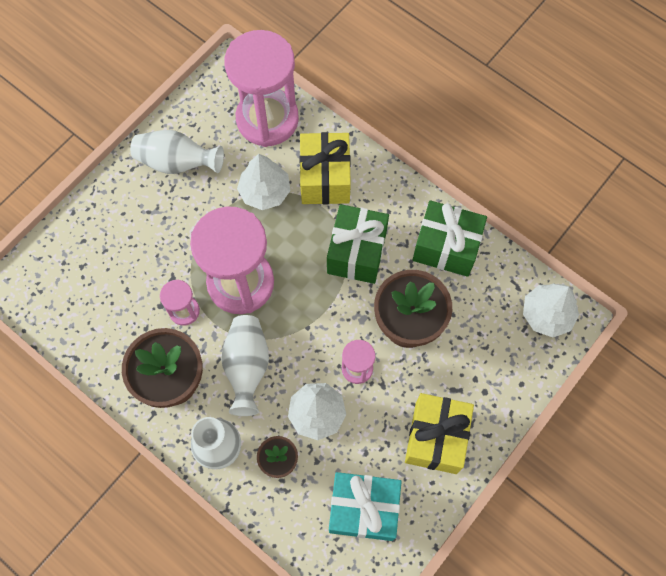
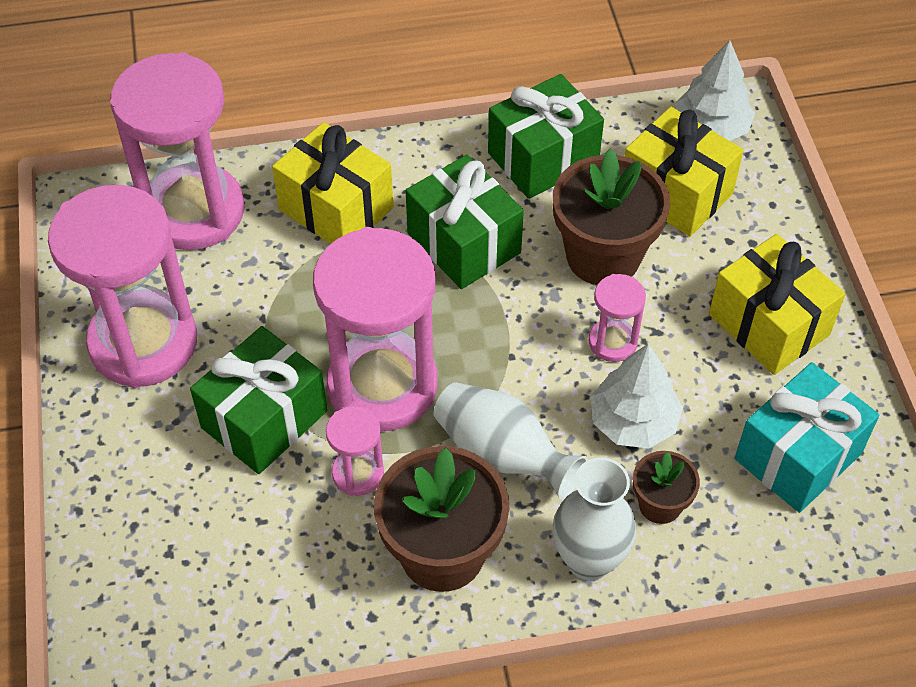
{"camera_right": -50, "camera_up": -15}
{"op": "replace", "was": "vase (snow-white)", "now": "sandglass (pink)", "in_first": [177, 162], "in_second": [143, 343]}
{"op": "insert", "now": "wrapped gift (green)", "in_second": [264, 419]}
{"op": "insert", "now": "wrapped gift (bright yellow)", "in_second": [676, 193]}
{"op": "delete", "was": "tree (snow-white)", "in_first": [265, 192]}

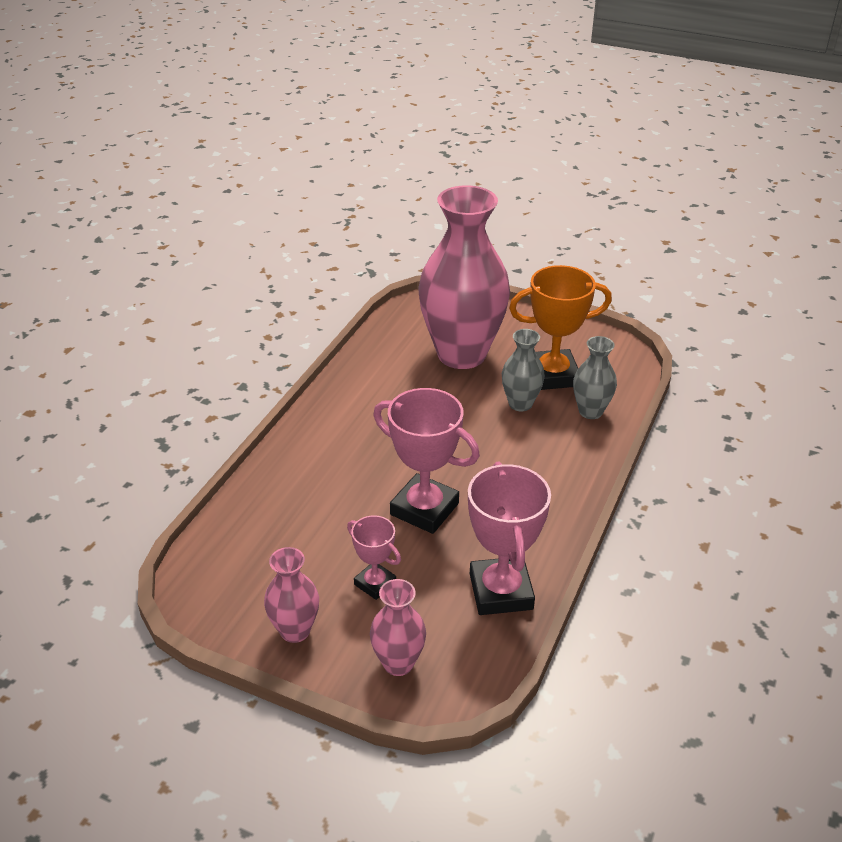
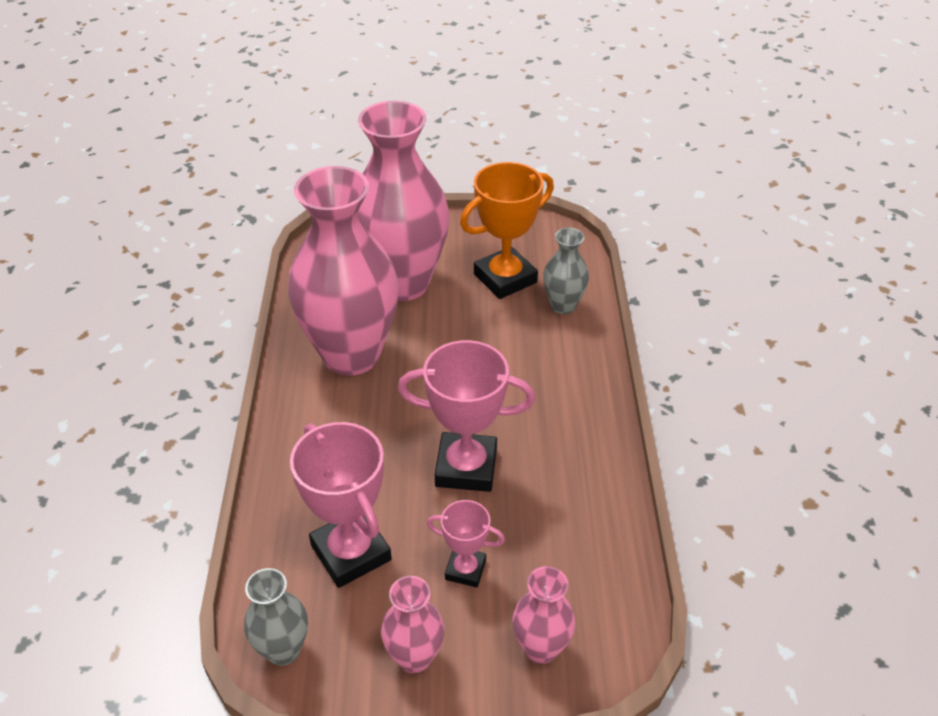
{"camera_right": -25, "camera_up": 5}
{"op": "move", "was": "vase (gray)", "in_first": [520, 404], "in_second": [283, 650]}
{"op": "insert", "now": "vase (pink)", "in_second": [351, 354]}
{"op": "move", "was": "prize cup (pink)", "in_first": [500, 591], "in_second": [351, 552]}

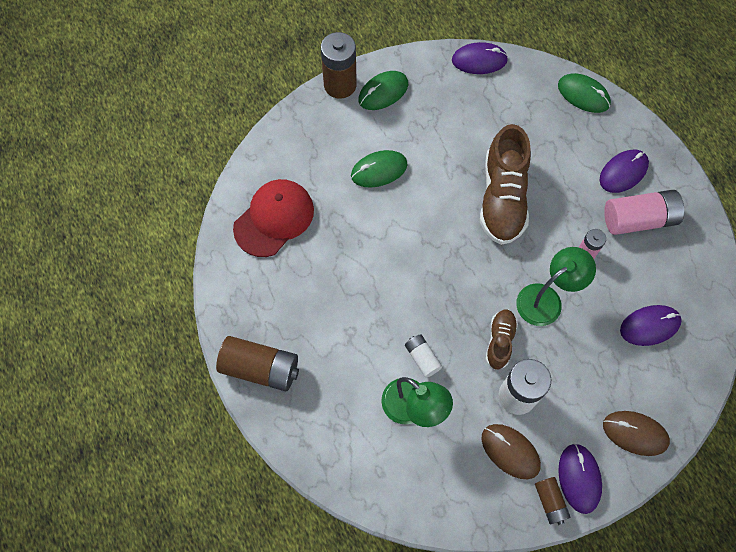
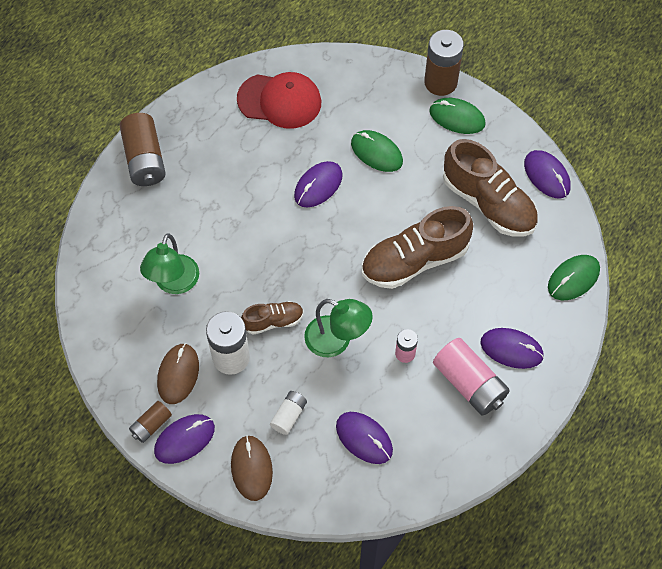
{"camera_right": 60, "camera_up": -5}
{"op": "move", "was": "AA battery (snow-white)", "in_first": [422, 358], "in_second": [289, 415]}
{"op": "insert", "now": "computer mouse (purple)", "in_second": [318, 185]}
{"op": "insert", "now": "lace-up shoe (dark brown)", "in_second": [488, 203]}
{"op": "rotate", "was": "computer mouse (green)", "in_first": [583, 95], "in_second": [573, 278], "clockwise": 45}

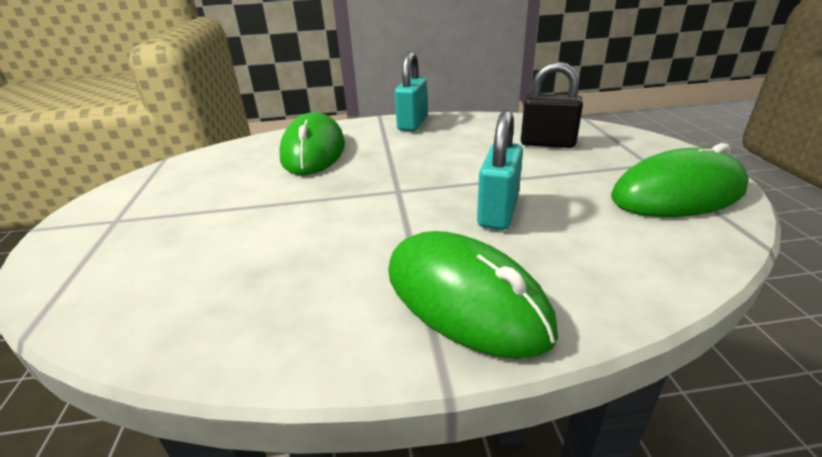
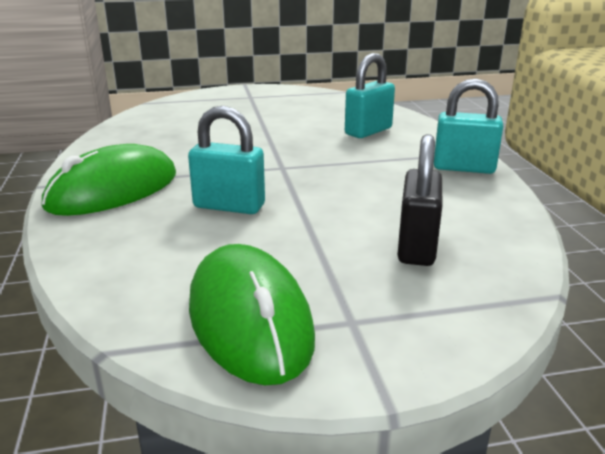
{"camera_right": 85, "camera_up": -5}
{"op": "replace", "was": "computer mouse (green)", "now": "padlock (turquoise)", "in_first": [313, 151], "in_second": [368, 131]}

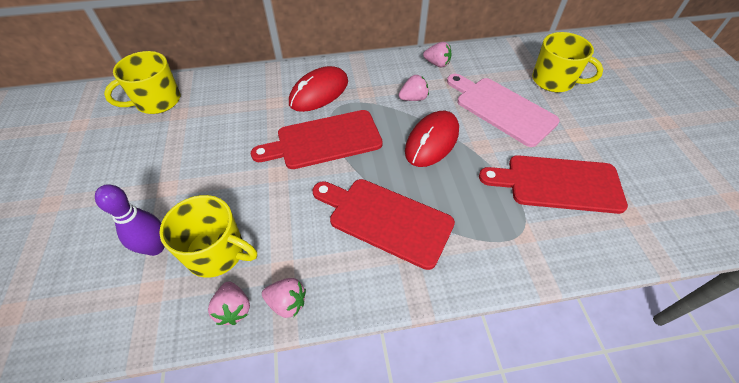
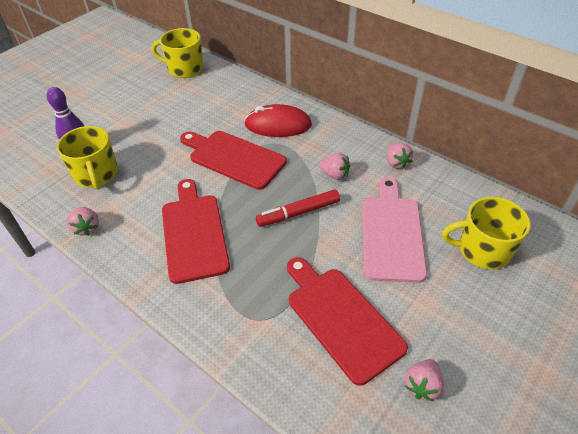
{"camera_right": 50, "camera_up": -5}
{"op": "replace", "was": "computer mouse (red)", "now": "felt pen (red)", "in_first": [432, 141], "in_second": [299, 213]}
{"op": "move", "was": "berry (pink)", "in_first": [234, 309], "in_second": [422, 385]}
{"op": "rotate", "was": "coffee mug (bright yellow)", "in_first": [554, 80], "in_second": [482, 250], "clockwise": 105}

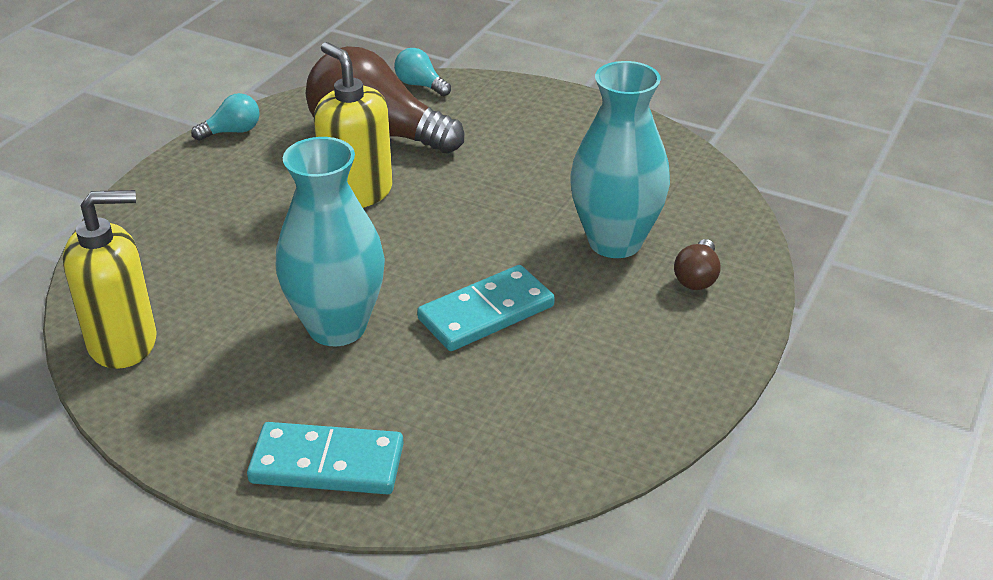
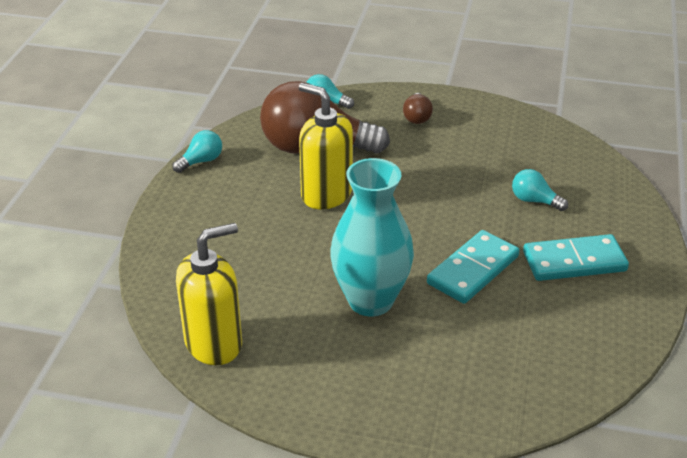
{"camera_right": -15, "camera_up": 0}
{"op": "move", "was": "bulb (dark brown)", "in_first": [697, 278], "in_second": [417, 117]}
{"op": "replace", "was": "vase (turquoise)", "now": "bulb (turquoise)", "in_first": [615, 242], "in_second": [534, 201]}
{"op": "move", "was": "domino piece (turquoise)", "in_first": [327, 464], "in_second": [574, 262]}

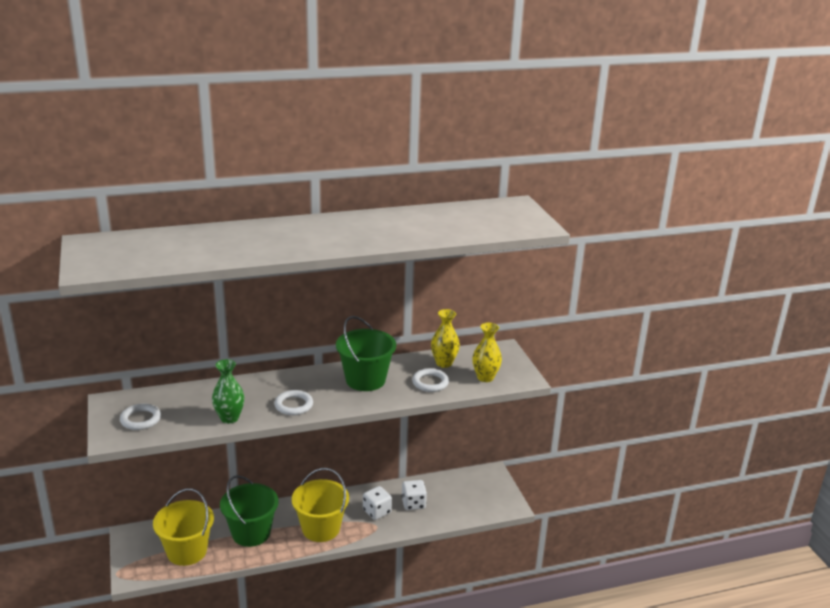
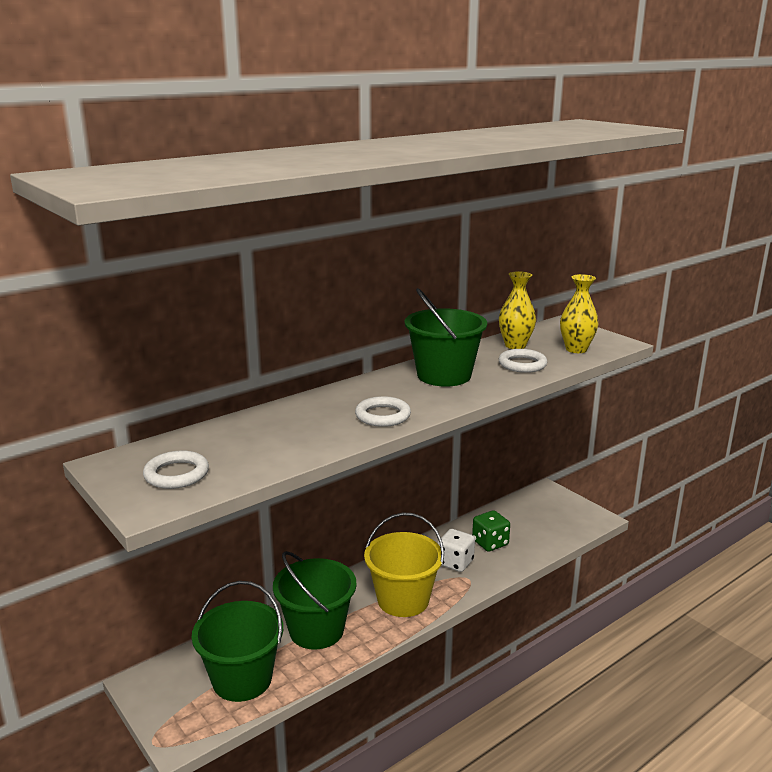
{"camera_right": -20, "camera_up": -5}
{"op": "recolor", "was": "sand bucket (bright yellow)", "now": "sand bucket (green)", "in_first": [187, 551], "in_second": [242, 679]}
{"op": "recolor", "was": "dice (snow-white)", "now": "dice (green)", "in_first": [413, 503], "in_second": [490, 543]}
{"op": "delete", "was": "vase (green)", "in_first": [229, 418]}

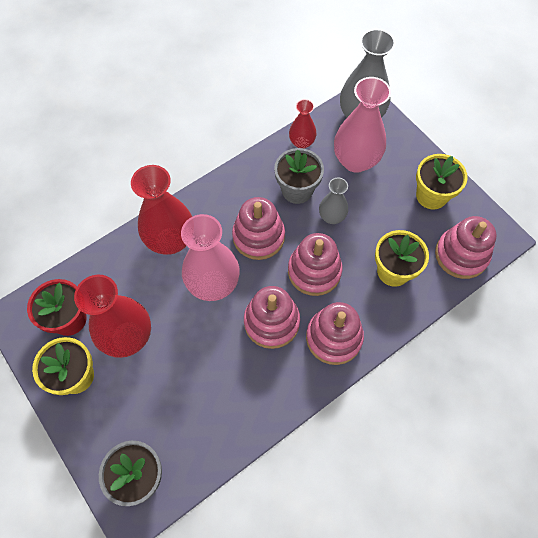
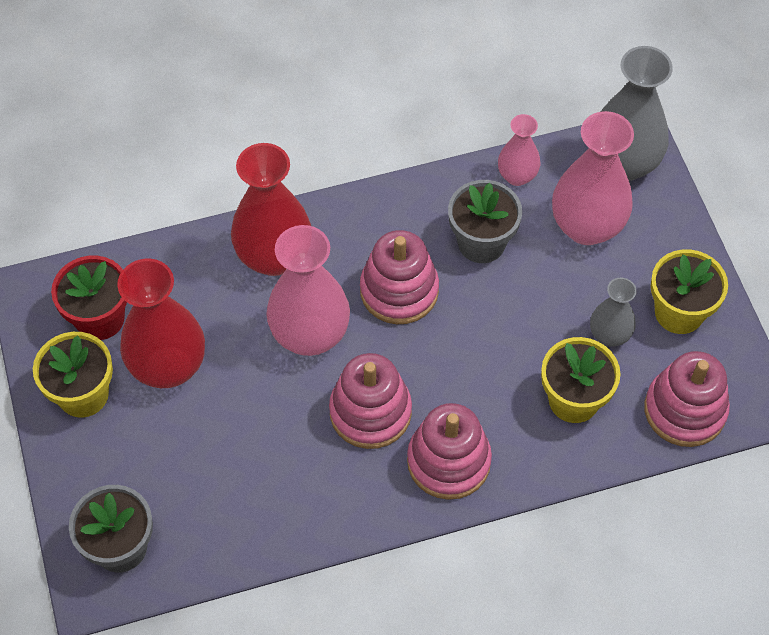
{"camera_right": 20, "camera_up": -5}
{"op": "recolor", "was": "vase (red)", "now": "vase (pink)", "in_first": [301, 142], "in_second": [517, 176]}
{"op": "move", "was": "vase (gray)", "in_first": [332, 217], "in_second": [609, 335]}
{"op": "delete", "was": "stacking toy (pink)", "in_first": [314, 271]}

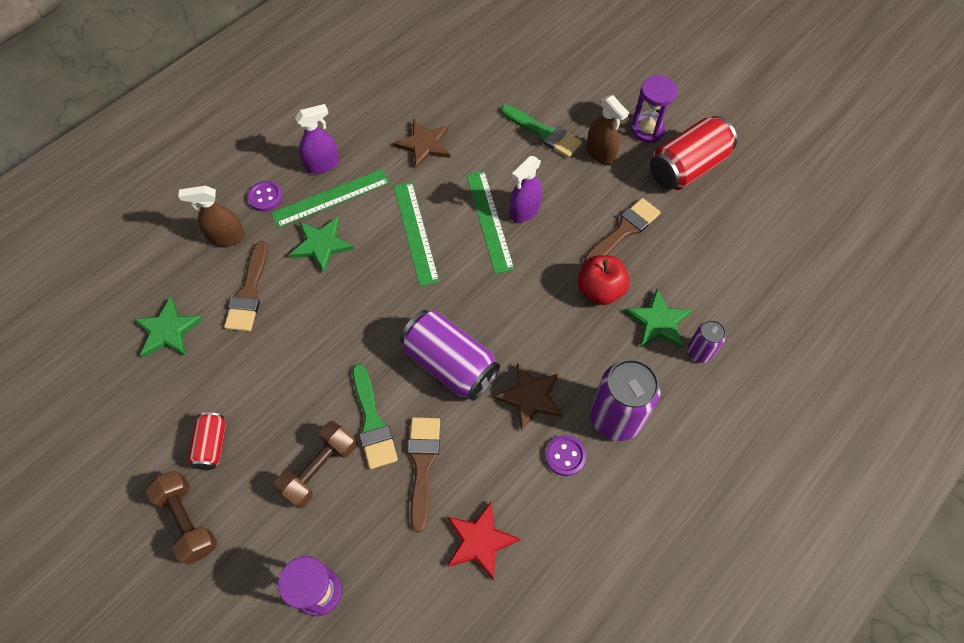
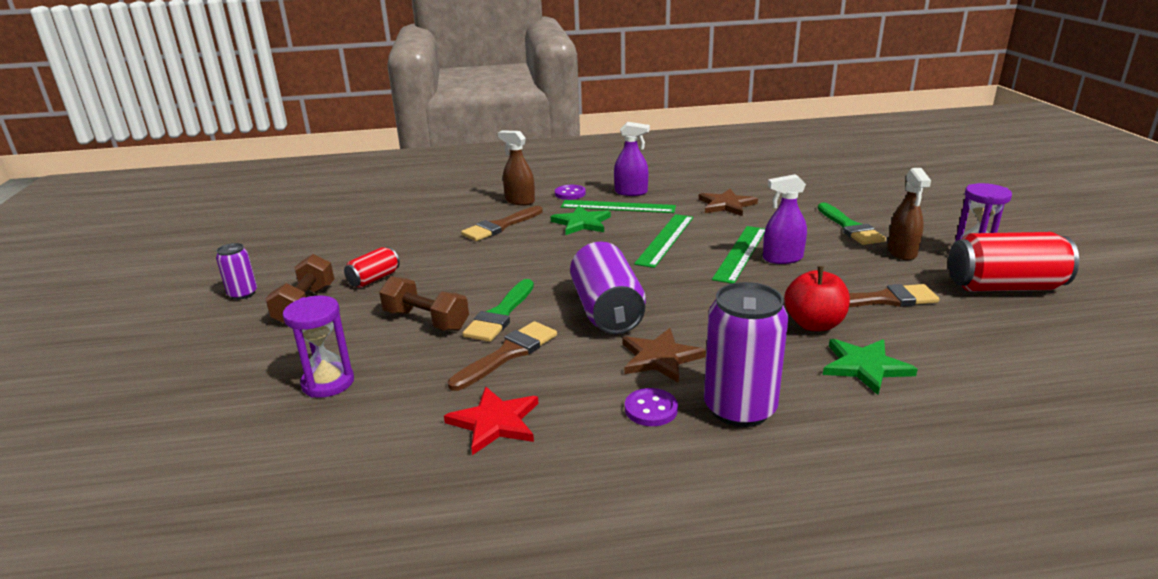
{"camera_right": 40, "camera_up": -35}
{"op": "move", "was": "soda can (purple)", "in_first": [699, 352], "in_second": [243, 294]}
{"op": "rotate", "was": "dumbbell (dark brown)", "in_first": [319, 469], "in_second": [426, 320], "clockwise": 45}
{"op": "delete", "was": "five-pointed star (green)", "in_first": [168, 330]}

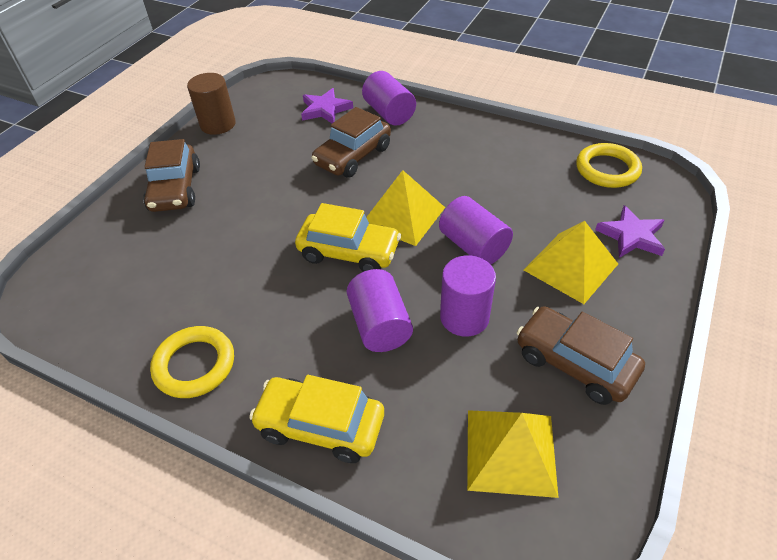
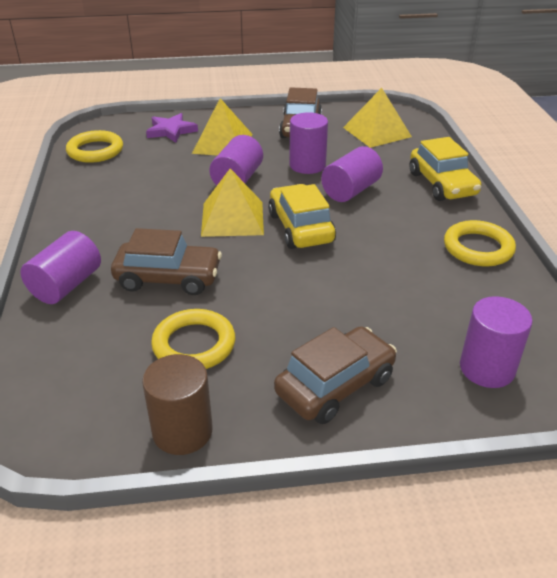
{"camera_right": -125, "camera_up": -10}
{"op": "insert", "now": "torus (bright yellow)", "in_second": [194, 344]}
{"op": "insert", "now": "cylinder shape (purple)", "in_second": [487, 368]}
{"op": "delete", "was": "five-pointed star (purple)", "in_first": [325, 109]}

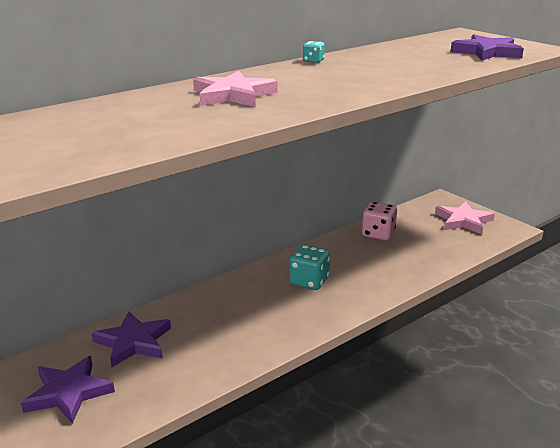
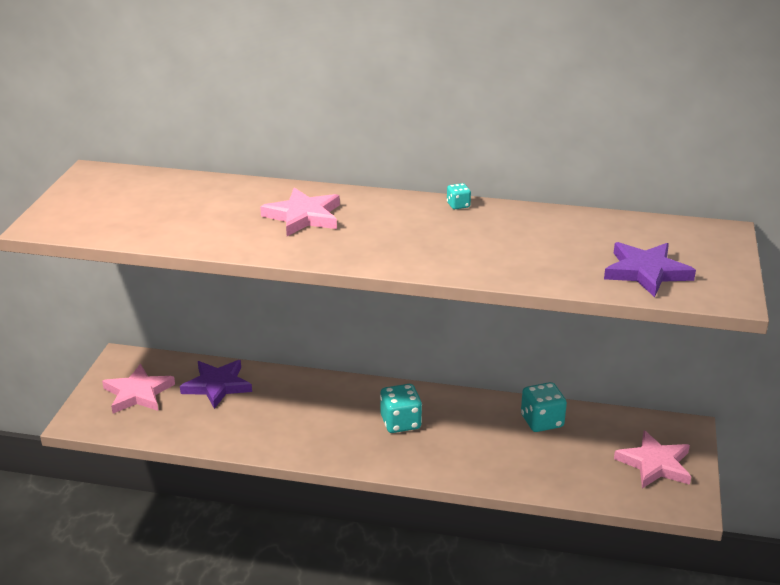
{"camera_right": 50, "camera_up": 5}
{"op": "recolor", "was": "five-pointed star (purple)", "now": "five-pointed star (pink)", "in_first": [68, 392], "in_second": [138, 393]}
{"op": "recolor", "was": "dice (pink)", "now": "dice (turquoise)", "in_first": [378, 234], "in_second": [542, 421]}

